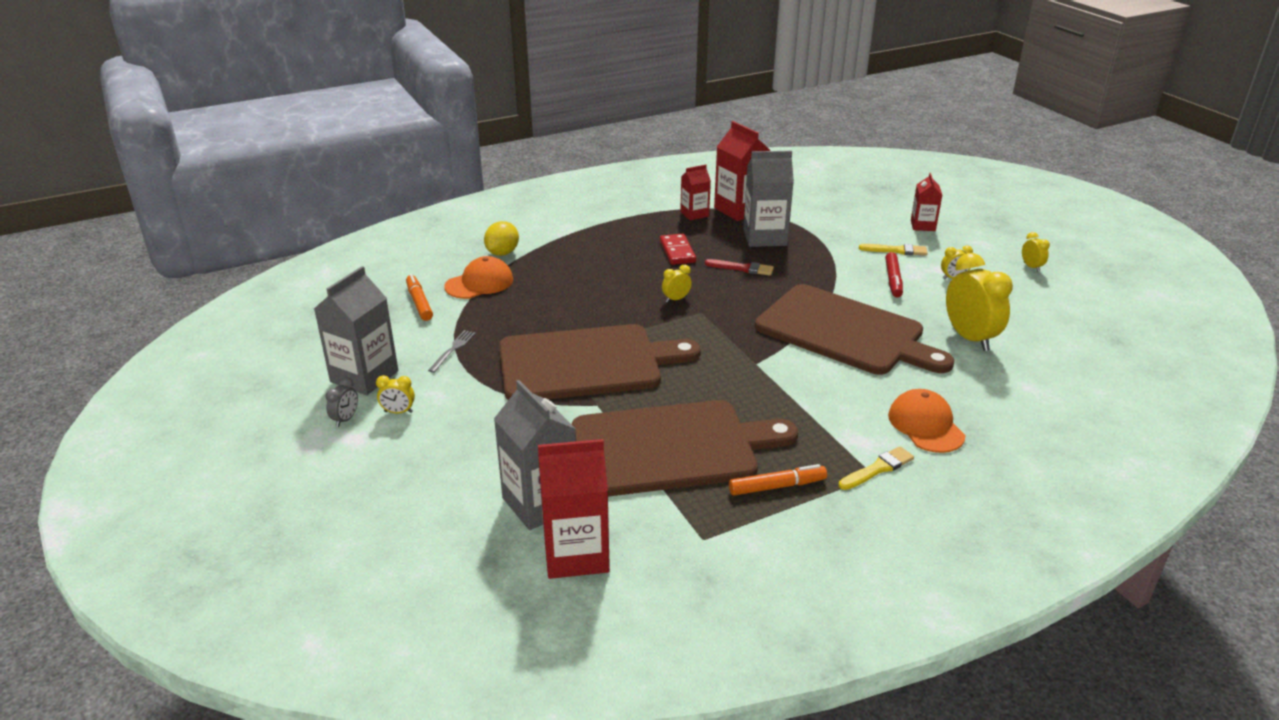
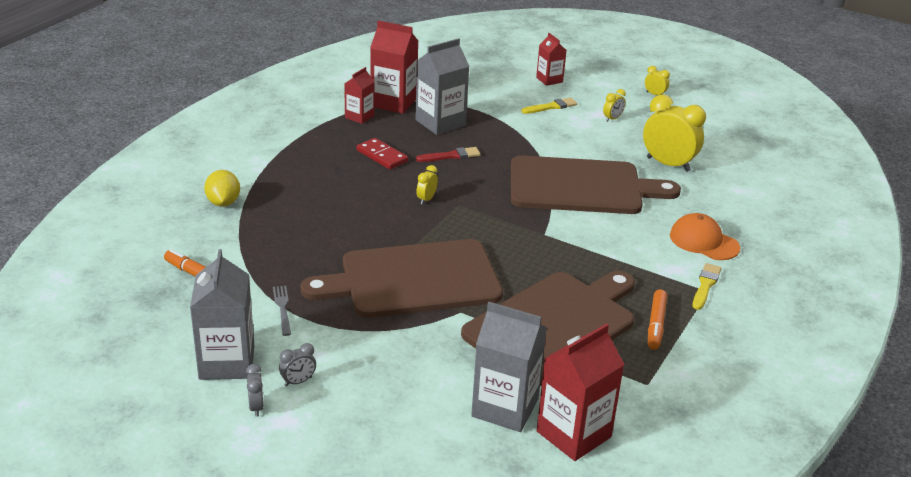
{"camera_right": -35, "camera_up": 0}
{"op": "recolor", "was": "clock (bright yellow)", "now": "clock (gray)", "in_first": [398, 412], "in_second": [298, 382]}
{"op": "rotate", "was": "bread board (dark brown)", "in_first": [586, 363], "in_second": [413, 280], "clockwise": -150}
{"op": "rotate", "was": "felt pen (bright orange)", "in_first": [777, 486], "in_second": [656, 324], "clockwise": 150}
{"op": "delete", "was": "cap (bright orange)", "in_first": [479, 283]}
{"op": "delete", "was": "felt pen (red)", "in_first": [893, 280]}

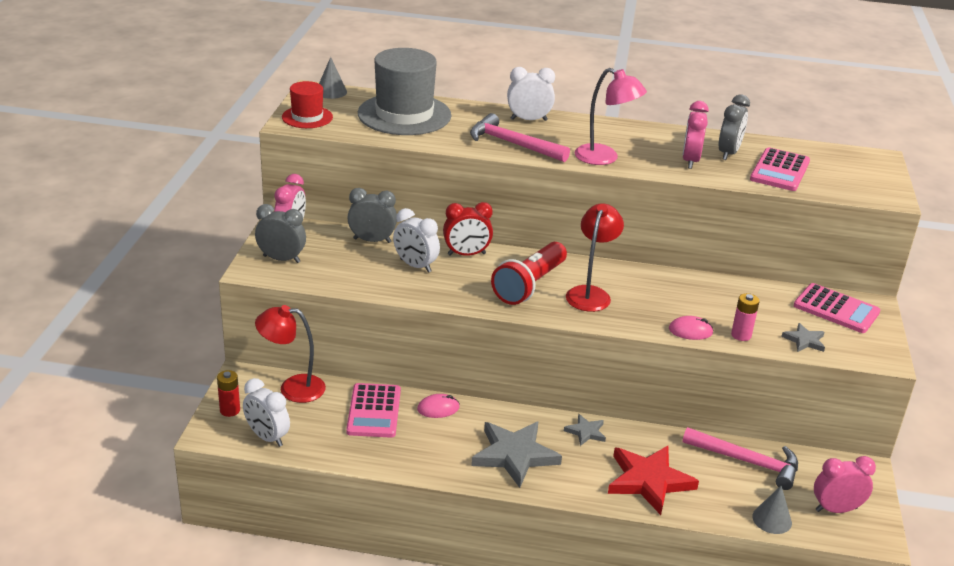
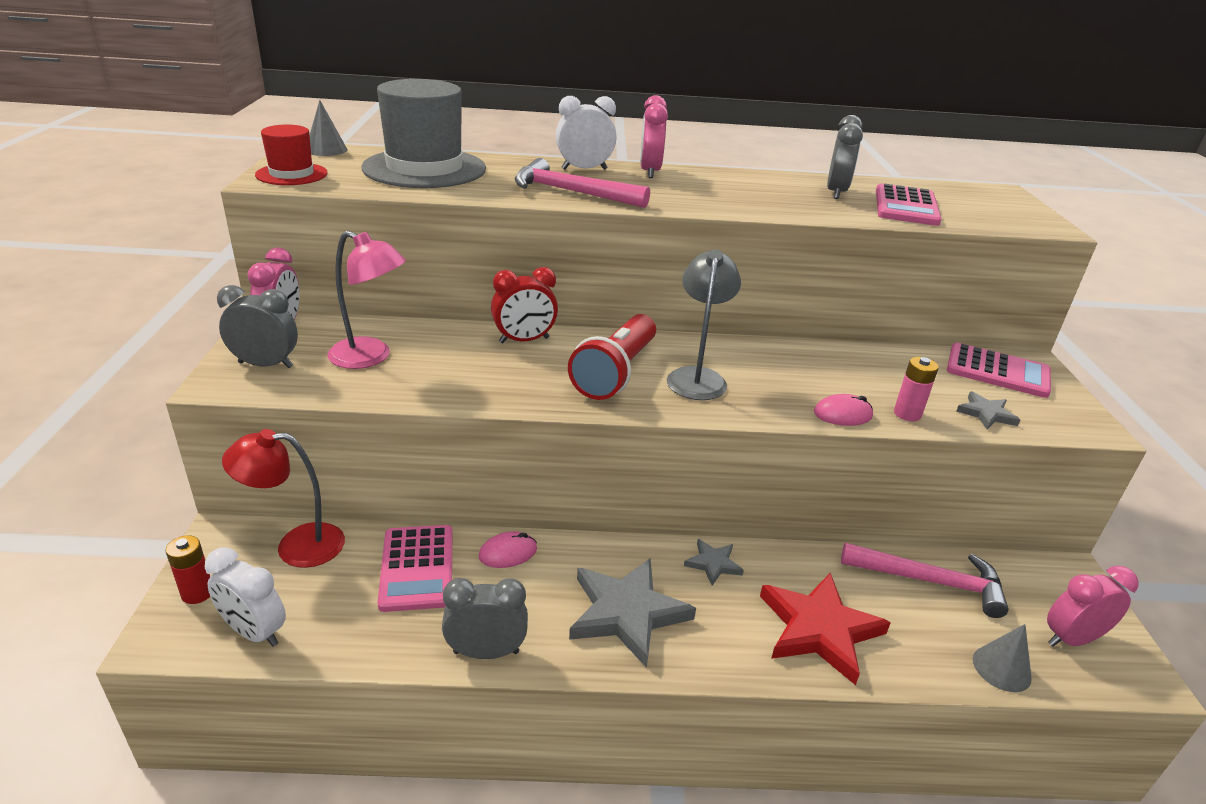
{"camera_right": -10, "camera_up": 0}
{"op": "move", "was": "desk lamp (pink)", "in_first": [604, 158], "in_second": [370, 357]}
{"op": "move", "was": "clock (gray)", "in_first": [372, 240], "in_second": [486, 652]}
{"op": "move", "was": "clock (pink)", "in_first": [690, 161], "in_second": [650, 172]}
{"op": "recolor", "was": "desk lamp (red)", "now": "desk lamp (gray)", "in_first": [590, 293], "in_second": [697, 377]}
{"op": "delete", "was": "clock (snow-white)", "in_first": [415, 266]}

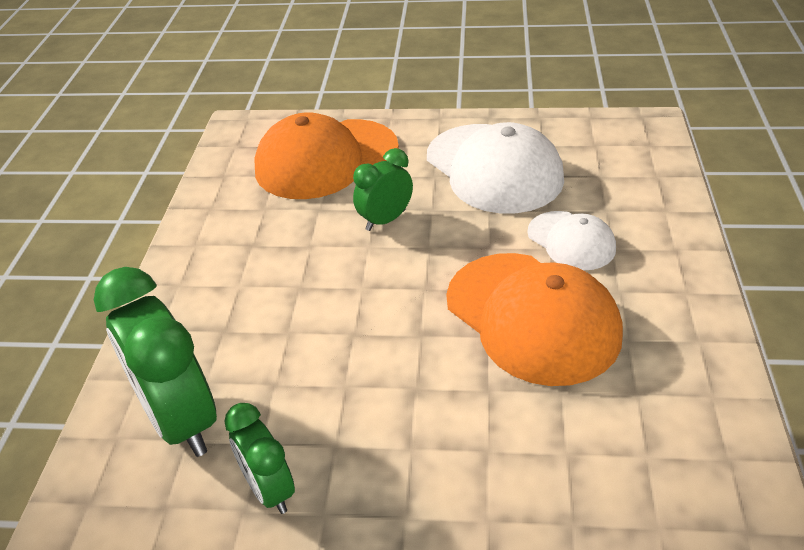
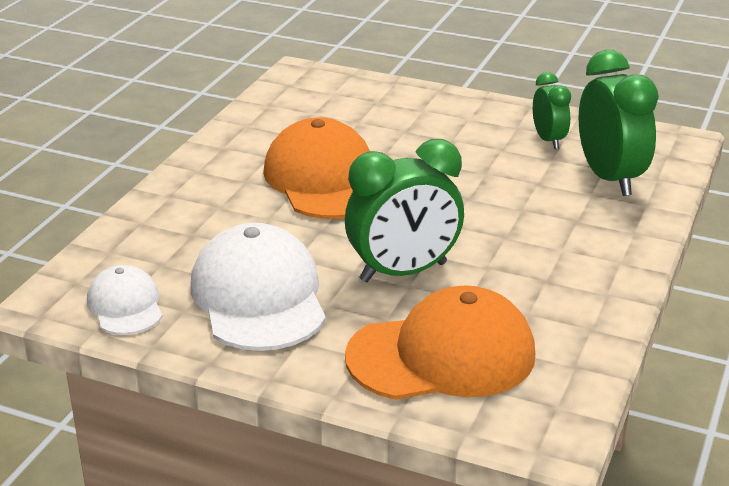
{"camera_right": -165, "camera_up": -10}
{"op": "move", "was": "cap (snow-white)", "in_first": [571, 241], "in_second": [125, 306]}
{"op": "resize", "was": "clock (green)", "in_first": [385, 220], "in_second": [403, 272], "ratio": 1.78}

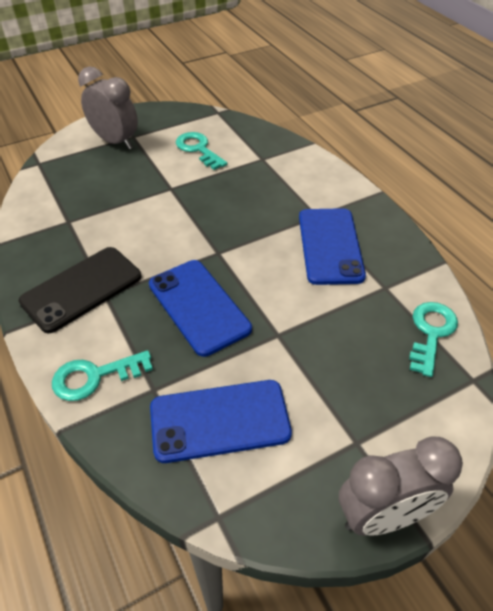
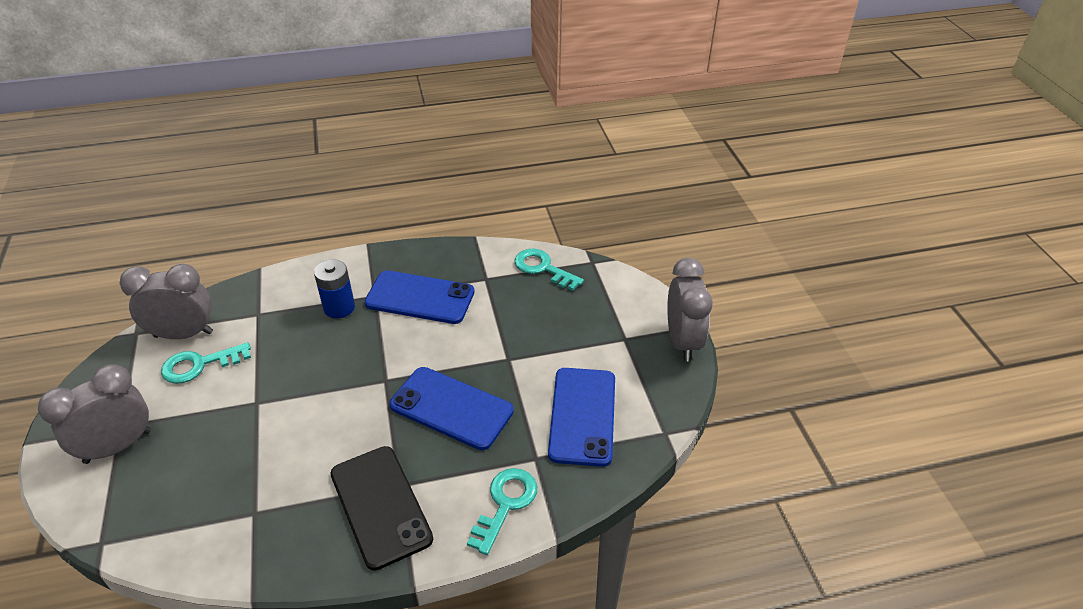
{"camera_right": -75, "camera_up": -5}
{"op": "insert", "now": "clock (gray)", "in_second": [184, 334]}
{"op": "insert", "now": "AA battery (blue)", "in_second": [339, 308]}
{"op": "rotate", "was": "phone (blue)", "in_first": [198, 306], "in_second": [451, 408], "clockwise": 45}
{"op": "rotate", "was": "key (turquoise)", "in_first": [94, 377], "in_second": [505, 504], "clockwise": -150}

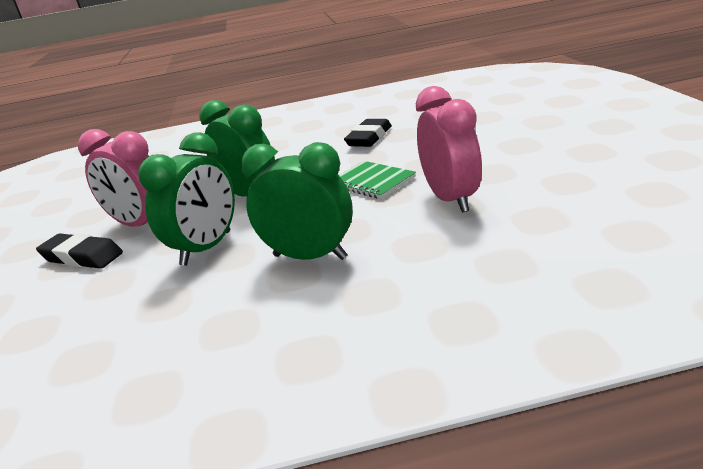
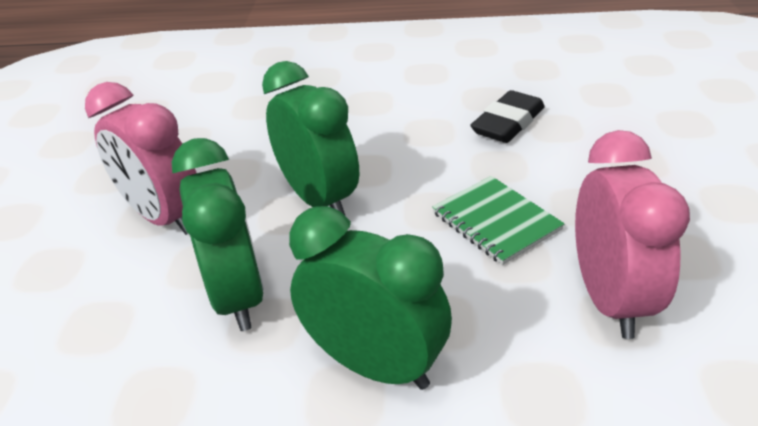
{"camera_right": 10, "camera_up": 10}
{"op": "rotate", "was": "clock (green)", "in_first": [206, 248], "in_second": [237, 296], "clockwise": -60}
{"op": "delete", "was": "gum eraser (jet-black)", "in_first": [82, 257]}

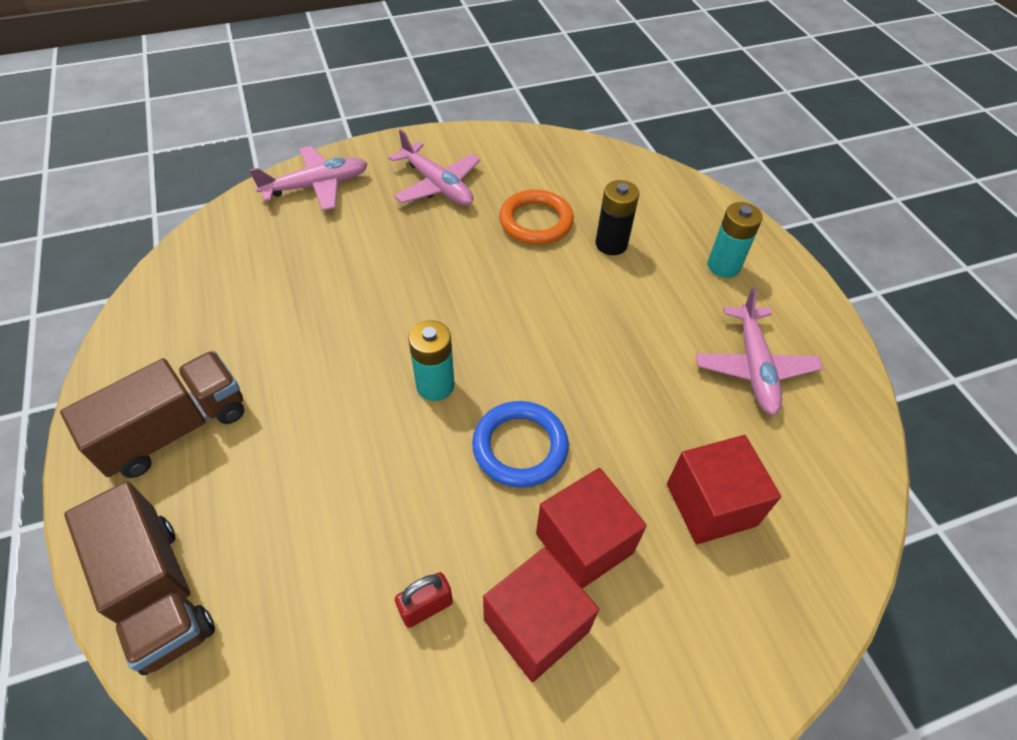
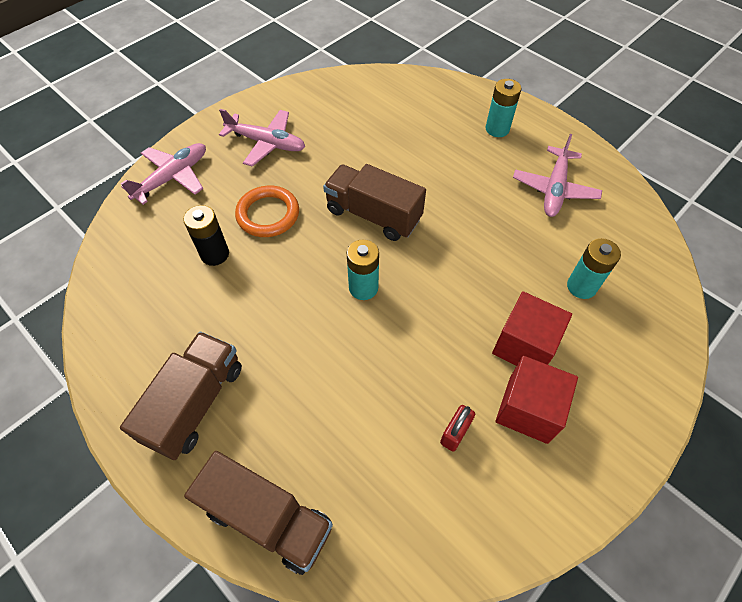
{"camera_right": -25, "camera_up": 5}
{"op": "move", "was": "AA battery (jet-black)", "in_first": [611, 244], "in_second": [215, 254]}
{"op": "move", "was": "torus (bright orange)", "in_first": [536, 221], "in_second": [268, 214]}
{"op": "insert", "now": "truck (dark brown)", "in_second": [373, 215]}
{"op": "rotate", "was": "toy plane (pink)", "in_first": [754, 367], "in_second": [554, 189], "clockwise": 45}
{"op": "replace", "was": "solid cube (red)", "now": "AA battery (turquoise)", "in_first": [711, 504], "in_second": [581, 286]}
{"op": "delete", "was": "torus (blue)", "in_first": [520, 447]}

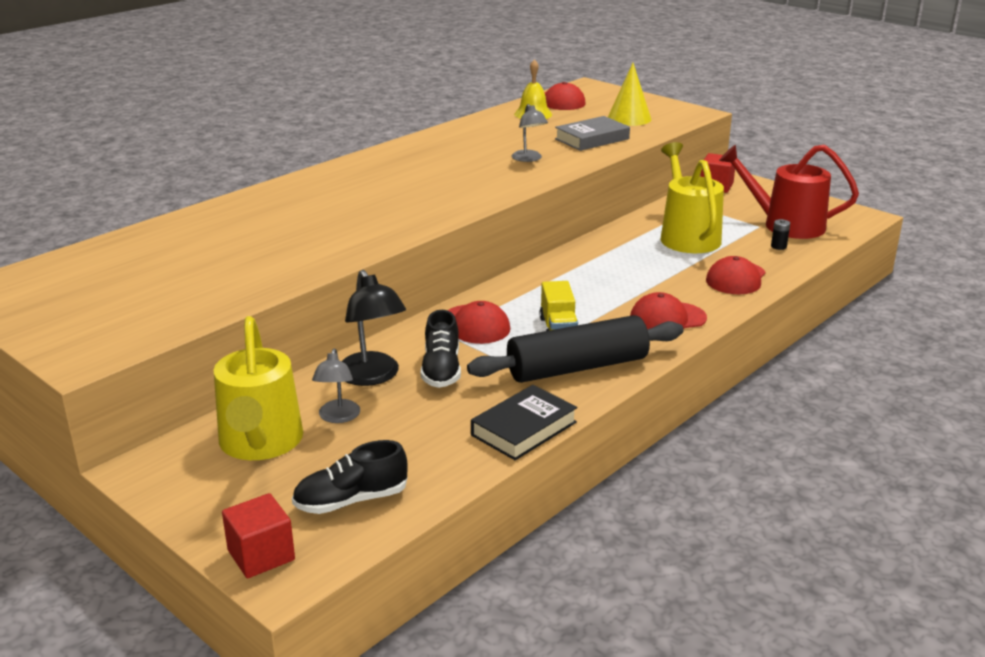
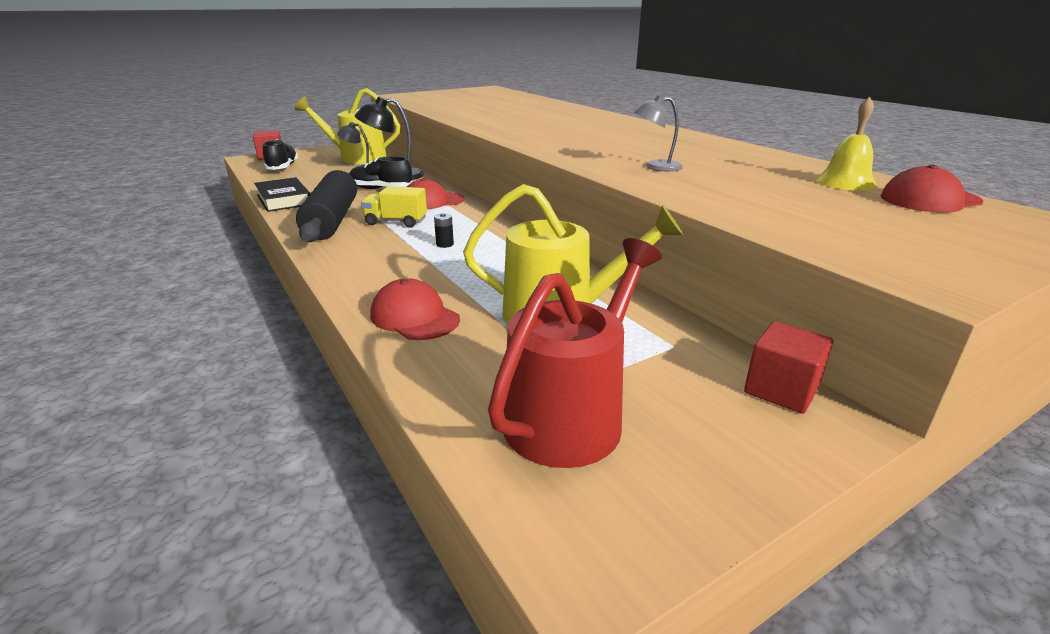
{"camera_right": 105, "camera_up": 0}
{"op": "move", "was": "AA battery (jet-black)", "in_first": [778, 246], "in_second": [445, 244]}
{"op": "delete", "was": "hardback (gray)", "in_first": [592, 139]}
{"op": "delete", "was": "cone shape (bright yellow)", "in_first": [629, 118]}
{"op": "delete", "was": "cap (red)", "in_first": [667, 318]}

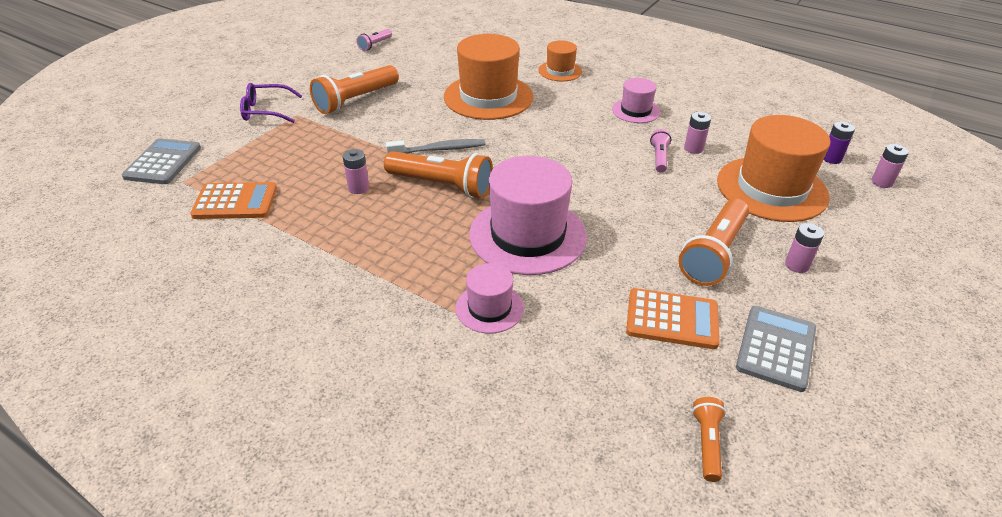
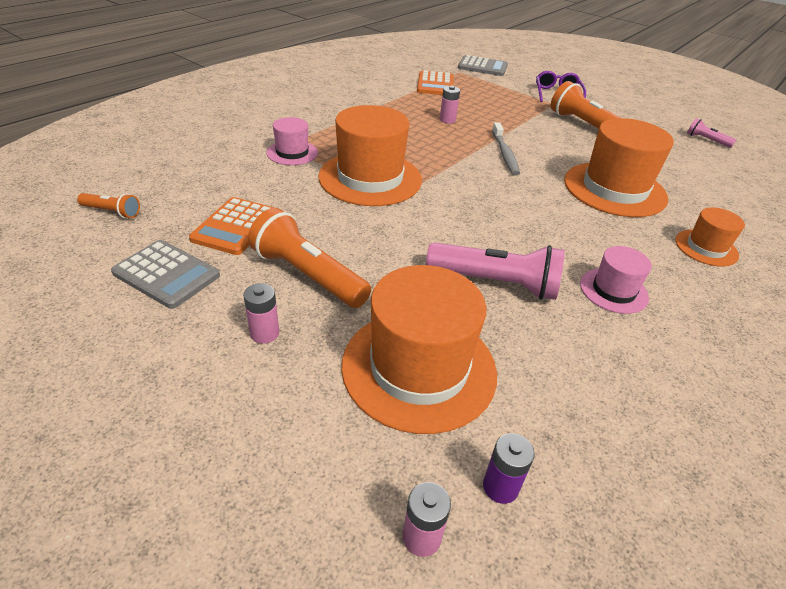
{"camera_right": 95, "camera_up": 0}
{"op": "recolor", "was": "tall hat (pink)", "now": "tall hat (bright orange)", "in_first": [527, 235], "in_second": [370, 178]}
{"op": "resize", "was": "flashlight (pink)", "in_first": [659, 158], "in_second": [496, 283], "ratio": 1.97}
{"op": "delete", "was": "flashlight (bright orange)", "in_first": [442, 185]}
{"op": "delete", "was": "AA battery (pink)", "in_first": [693, 148]}

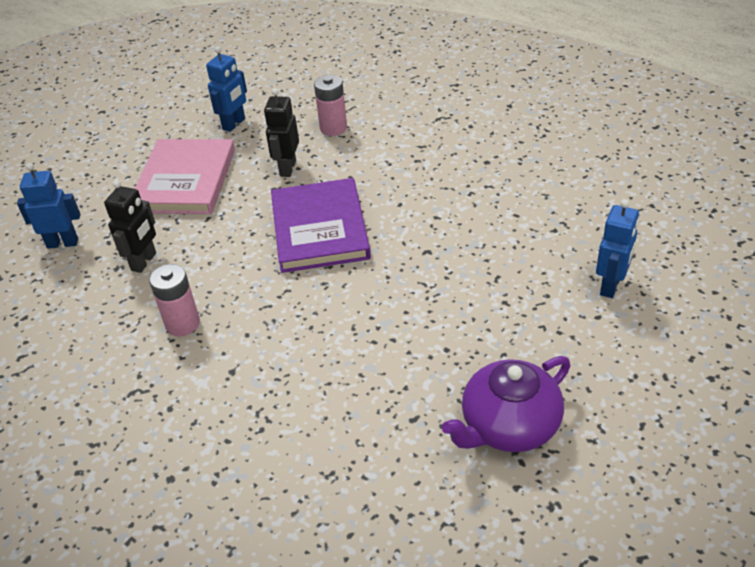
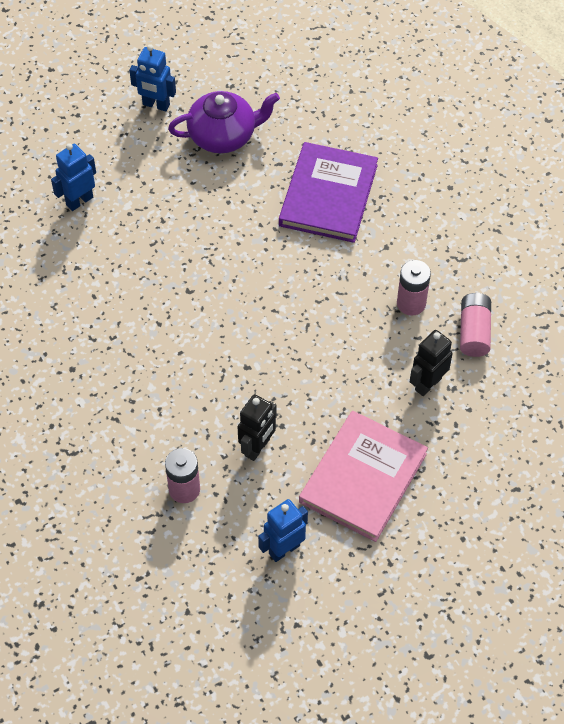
{"camera_right": -160, "camera_up": 15}
{"op": "move", "was": "robot (blue)", "in_first": [63, 243], "in_second": [156, 105]}
{"op": "move", "was": "hardback (purple)", "in_first": [320, 229], "in_second": [328, 195]}
{"op": "insert", "now": "AA battery (pink)", "in_second": [474, 331]}

